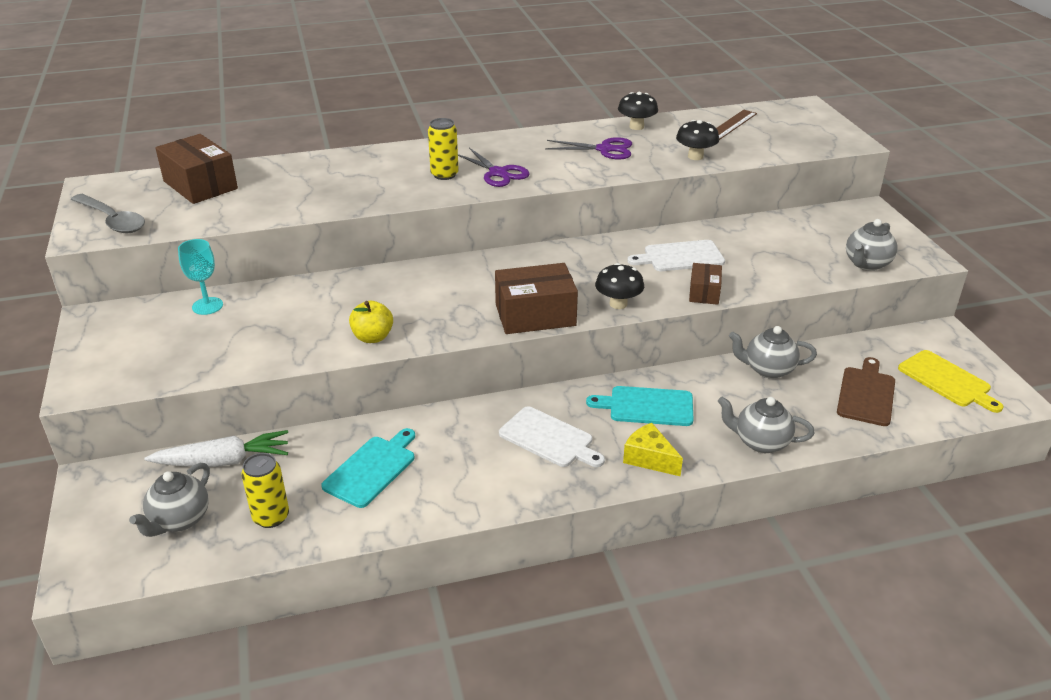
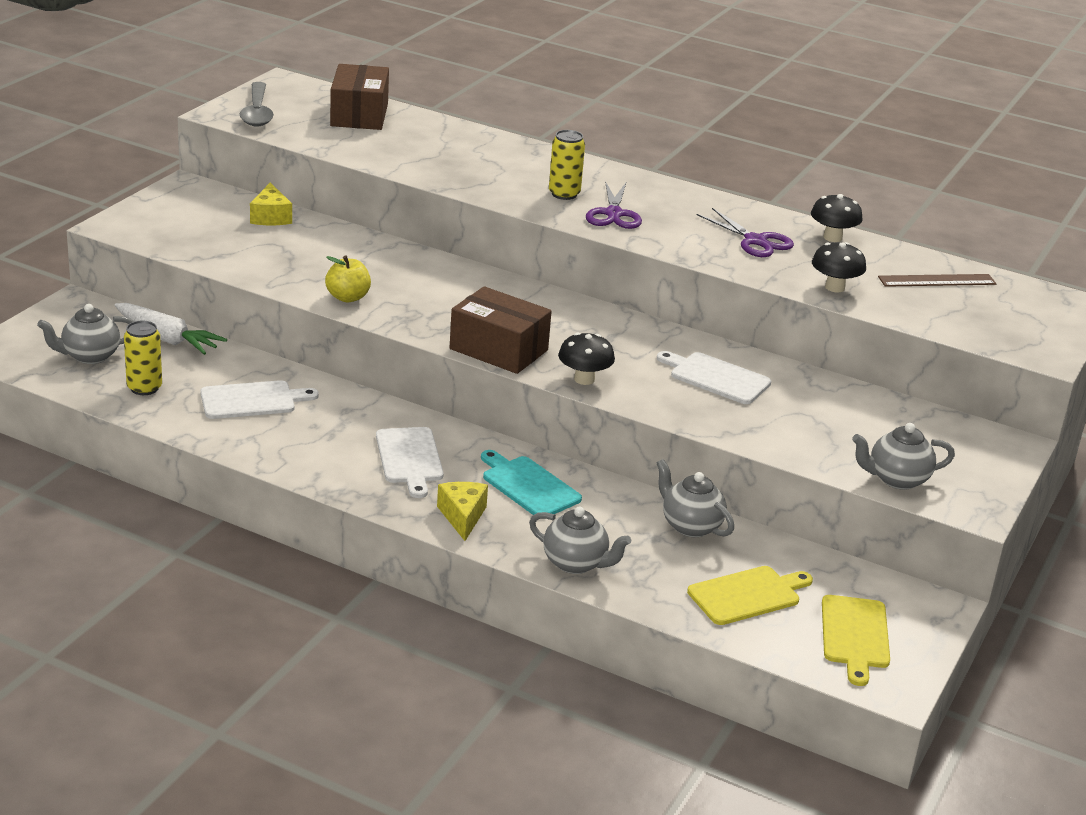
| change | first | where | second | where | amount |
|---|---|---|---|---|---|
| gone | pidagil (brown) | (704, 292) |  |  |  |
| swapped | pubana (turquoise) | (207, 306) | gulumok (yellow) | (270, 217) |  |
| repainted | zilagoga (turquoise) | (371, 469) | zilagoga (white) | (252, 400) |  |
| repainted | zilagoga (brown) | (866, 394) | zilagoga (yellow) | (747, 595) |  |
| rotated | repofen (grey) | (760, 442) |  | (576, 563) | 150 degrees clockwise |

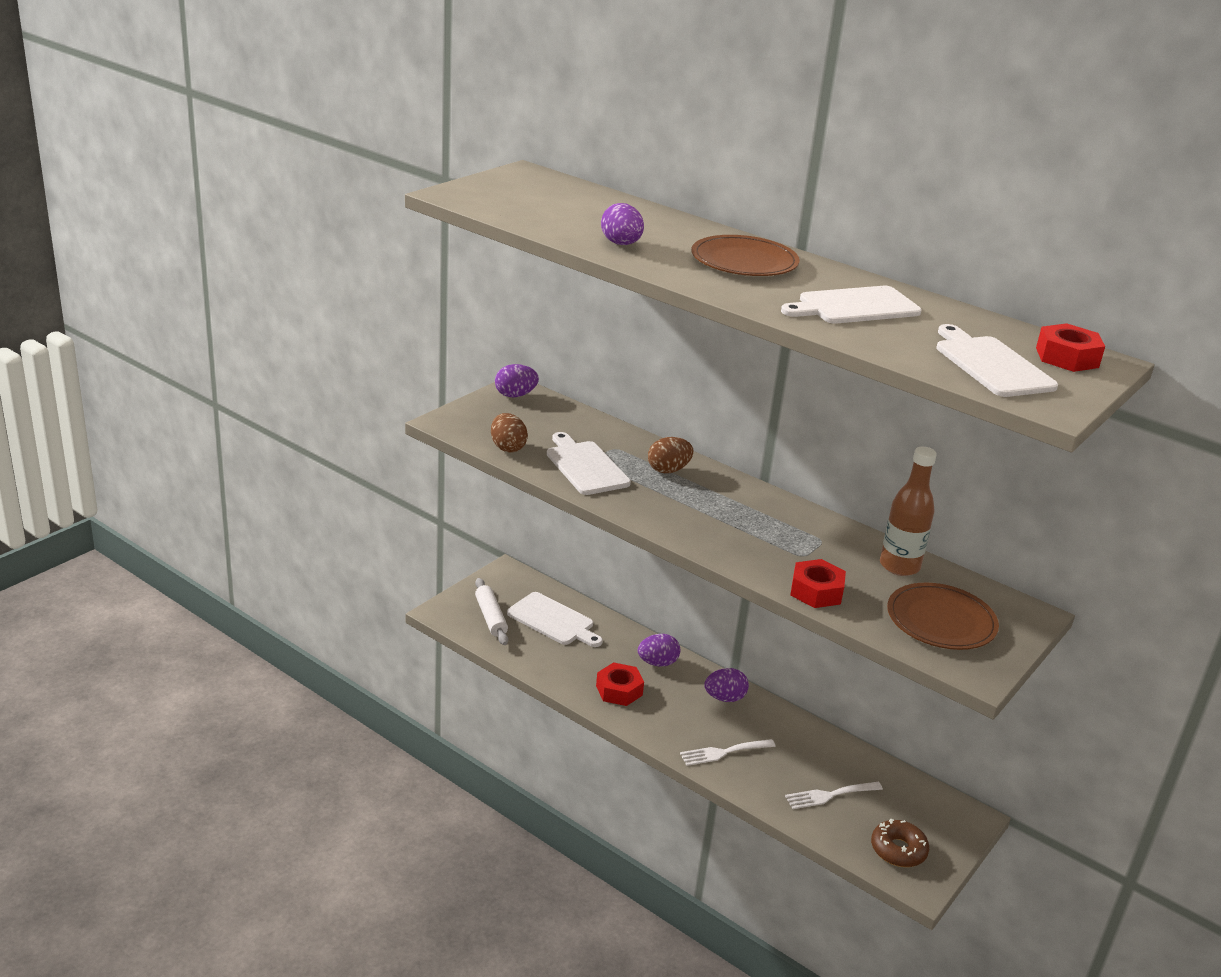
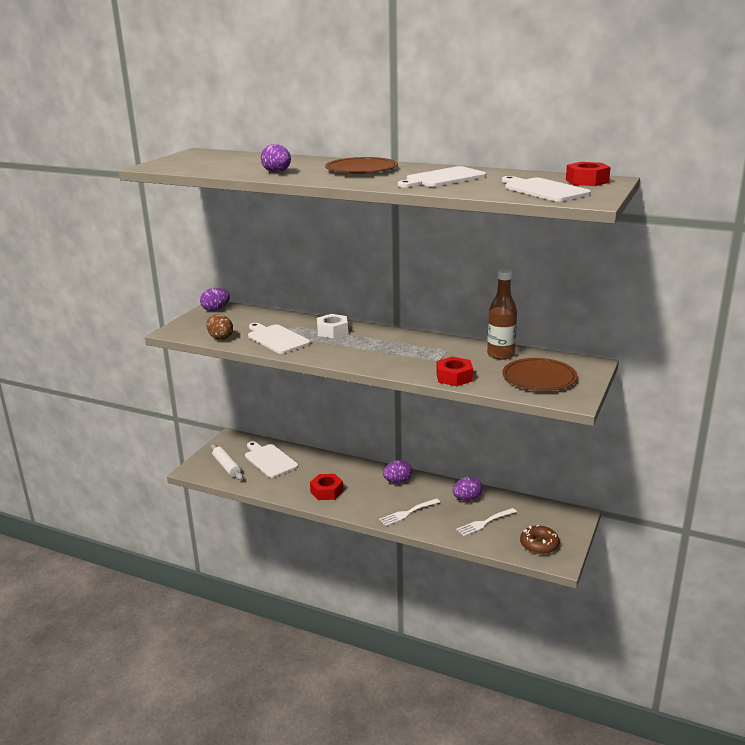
| change | first | where | second | where | amount |
|---|---|---|---|---|---|
| shifted | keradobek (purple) | (657, 663) |  | (467, 499) |  |
| swapped | keradobek (brown) | (668, 470) | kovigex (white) | (332, 331) |  |
| rotated | zilagoga (white) | (553, 621) |  | (269, 460) | 150 degrees counterclockwise |

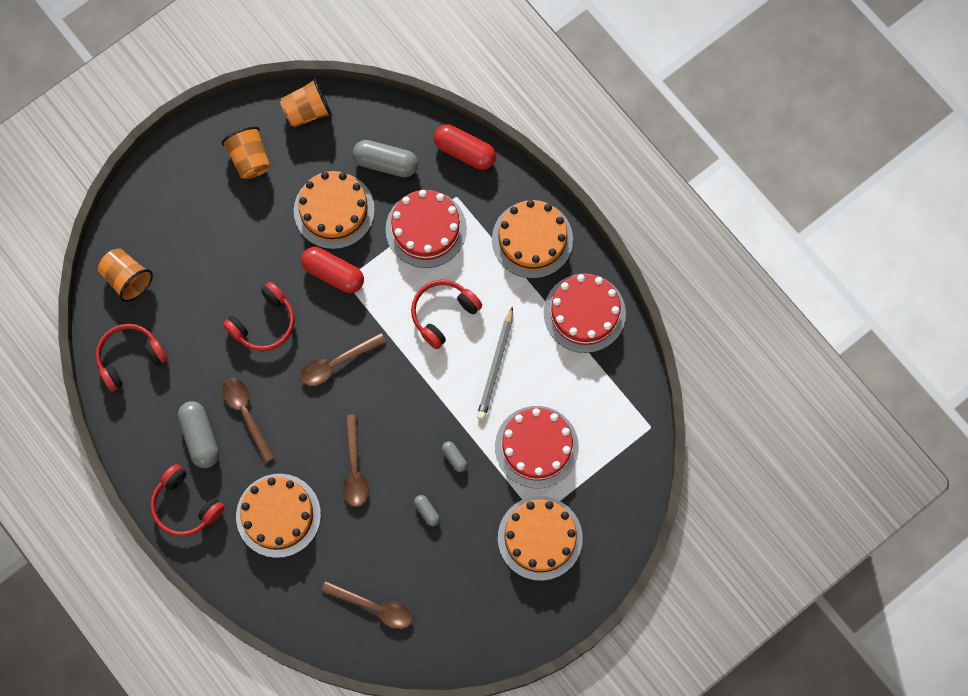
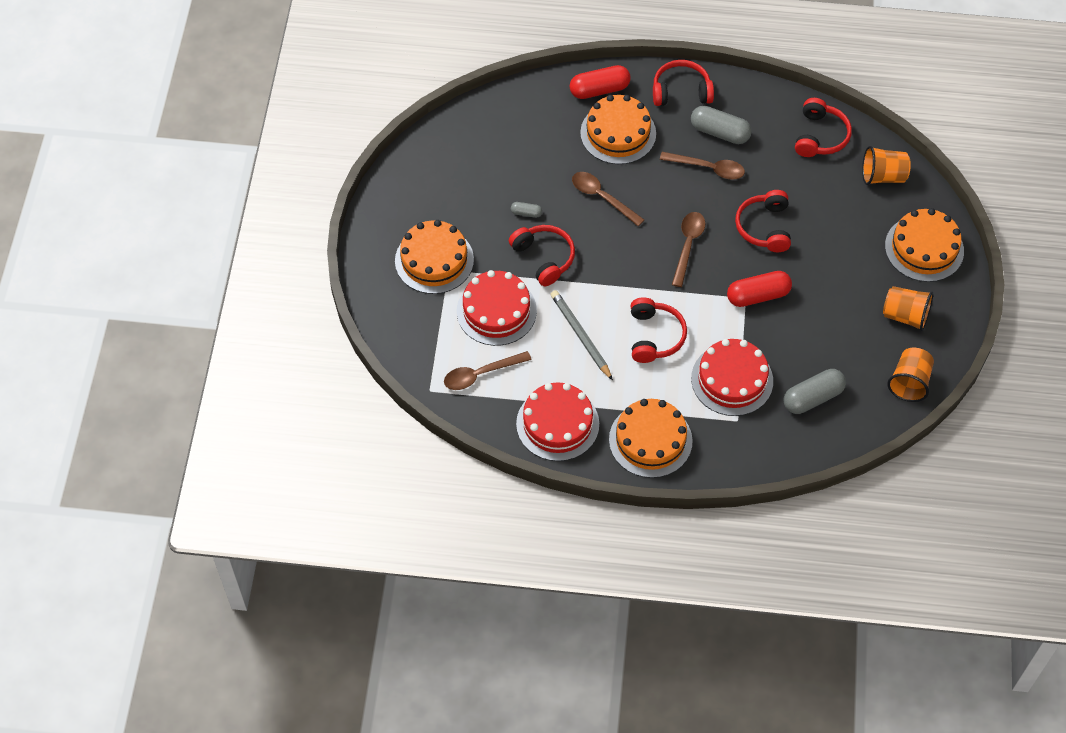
| change | first | where | second | where | amount |
|---|---|---|---|---|---|
| shifted | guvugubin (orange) | (334, 210) |  | (924, 248) |  |
| shifted | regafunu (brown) | (374, 607) |  | (481, 374) |  |
| shifted | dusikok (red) | (464, 151) |  | (599, 90) |  |
| swapped | dusikok (grey) | (454, 458) | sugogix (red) | (544, 258) |  |

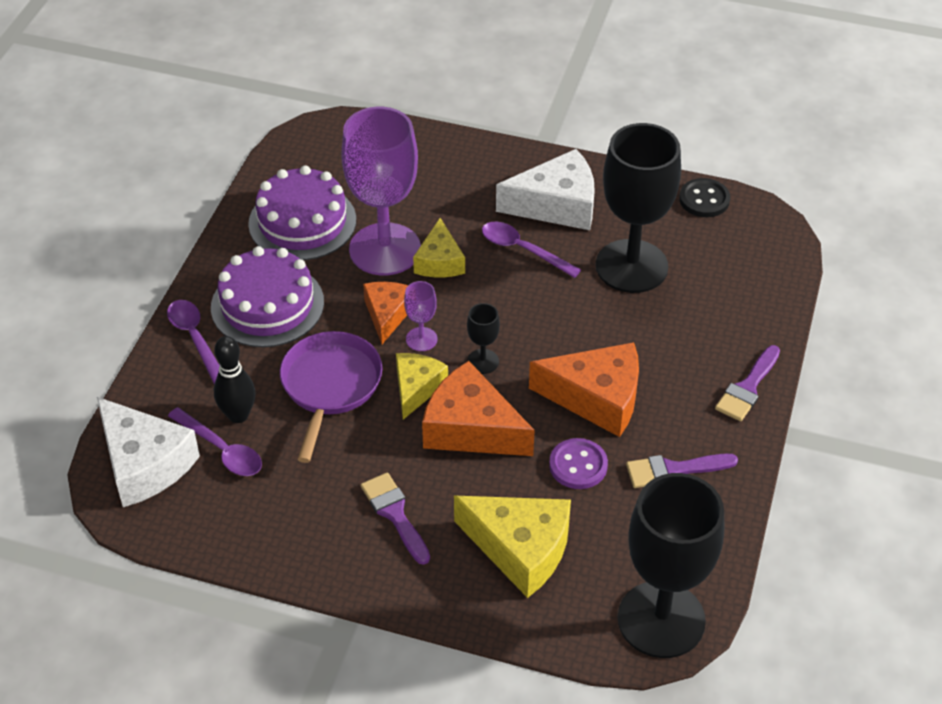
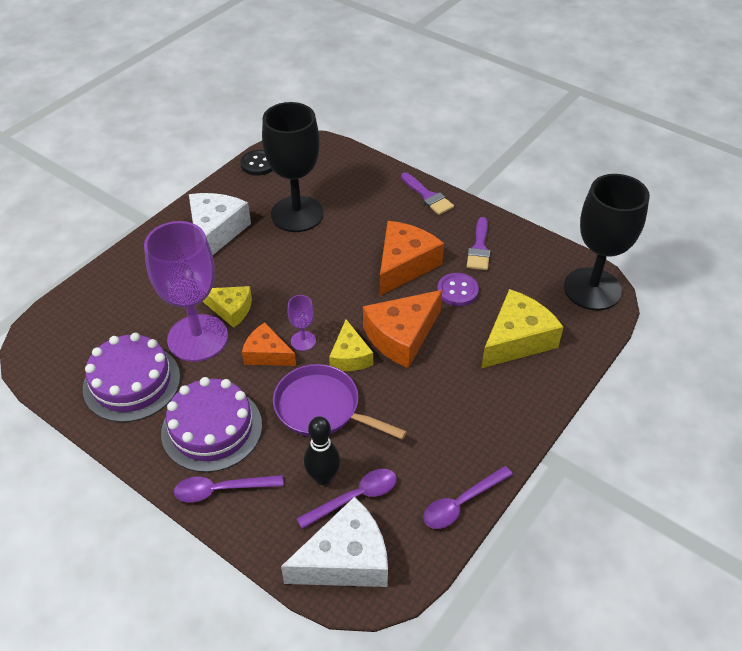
| change | first | where | second | where | amount |
|---|---|---|---|---|---|
| gone | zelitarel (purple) | (395, 514) |  |  |  |
| gone | pubana (black) | (483, 361) |  |  |  |
| shifted | regafunu (purple) | (523, 250) |  | (461, 503) |  |
| rotated | gulumok (yellow) | (416, 388) |  | (350, 356) | 135 degrees counterclockwise |

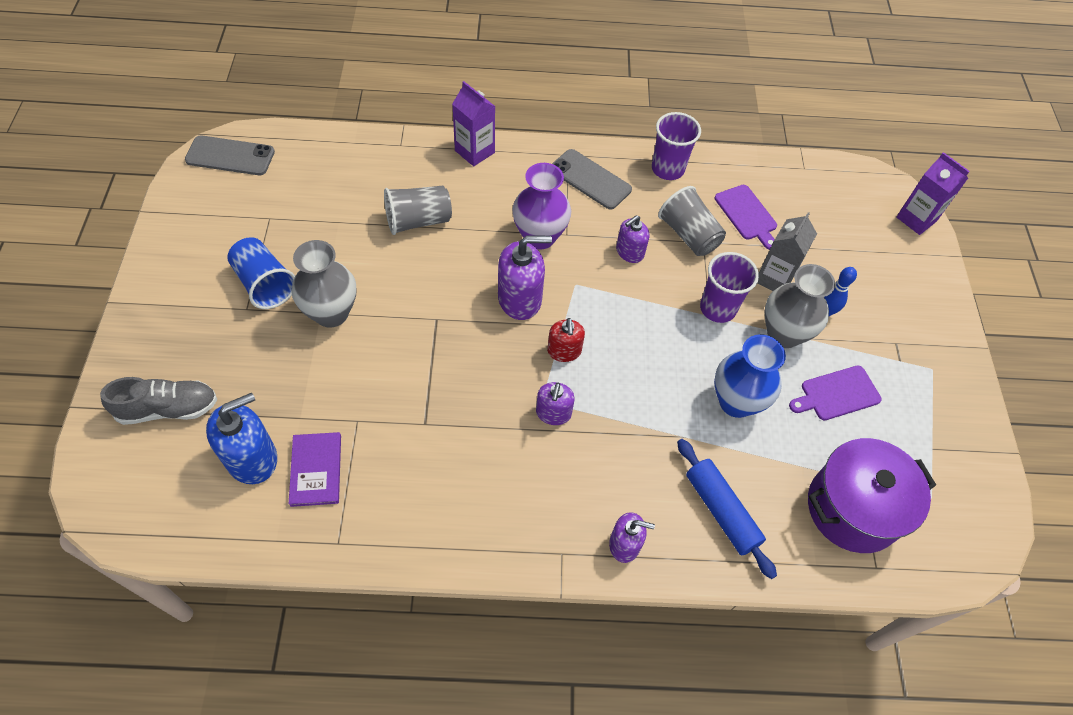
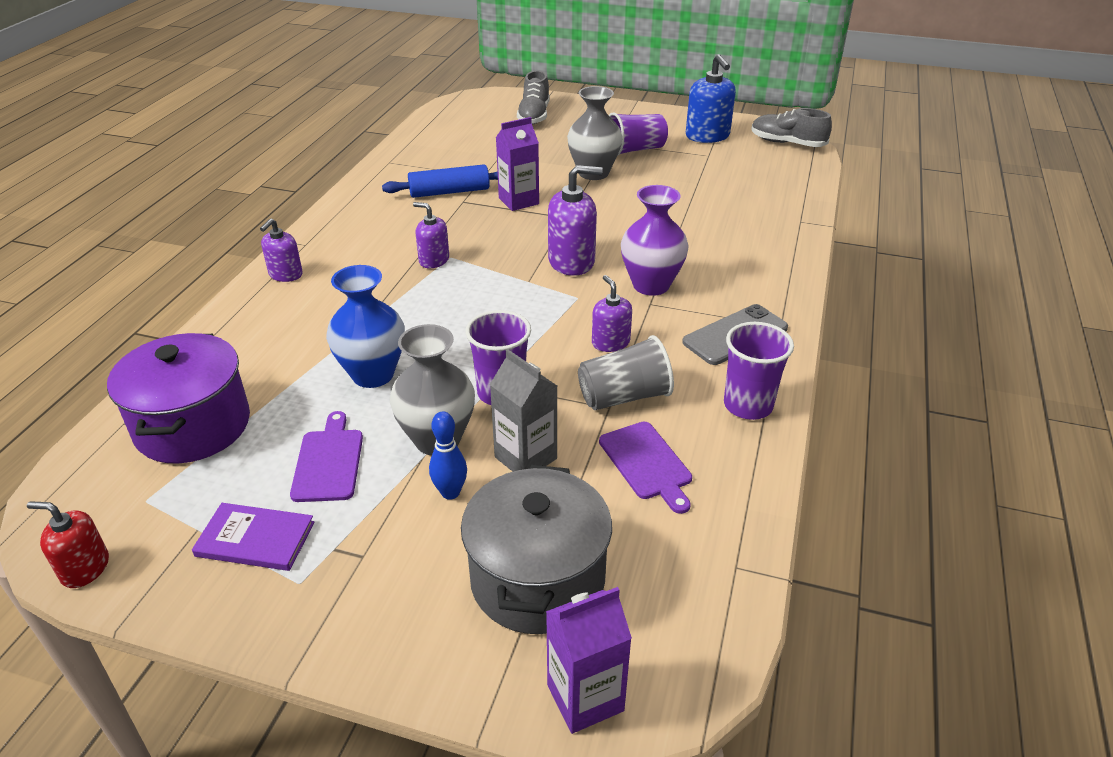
| change | first | where | second | where | amount |
|---|---|---|---|---|---|
| gone | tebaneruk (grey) | (418, 221) |  |  |  |
| new |  |  | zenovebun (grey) | (537, 579) |  |
| shifted | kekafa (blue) | (252, 458) |  | (707, 136) |  |
| shifted | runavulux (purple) | (316, 470) |  | (255, 539) |  |
| shifted | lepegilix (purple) | (474, 151) |  | (518, 201) |  |
| shifted | kekafa (red) | (564, 351) |  | (85, 568) |  |
| shifted | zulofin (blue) | (721, 511) |  | (449, 192) |  |
| swapped | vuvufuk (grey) | (230, 156) | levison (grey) | (787, 143) |  |
| repainted | tebaneruk (blue) | (265, 284) | tebaneruk (purple) | (635, 150) |  |
| rotated | kekafa (purple) | (520, 299) |  | (571, 261) | 105 degrees counterclockwise |
| rotated | zilagoga (purple) | (747, 214) |  | (647, 463) | 105 degrees counterclockwise |

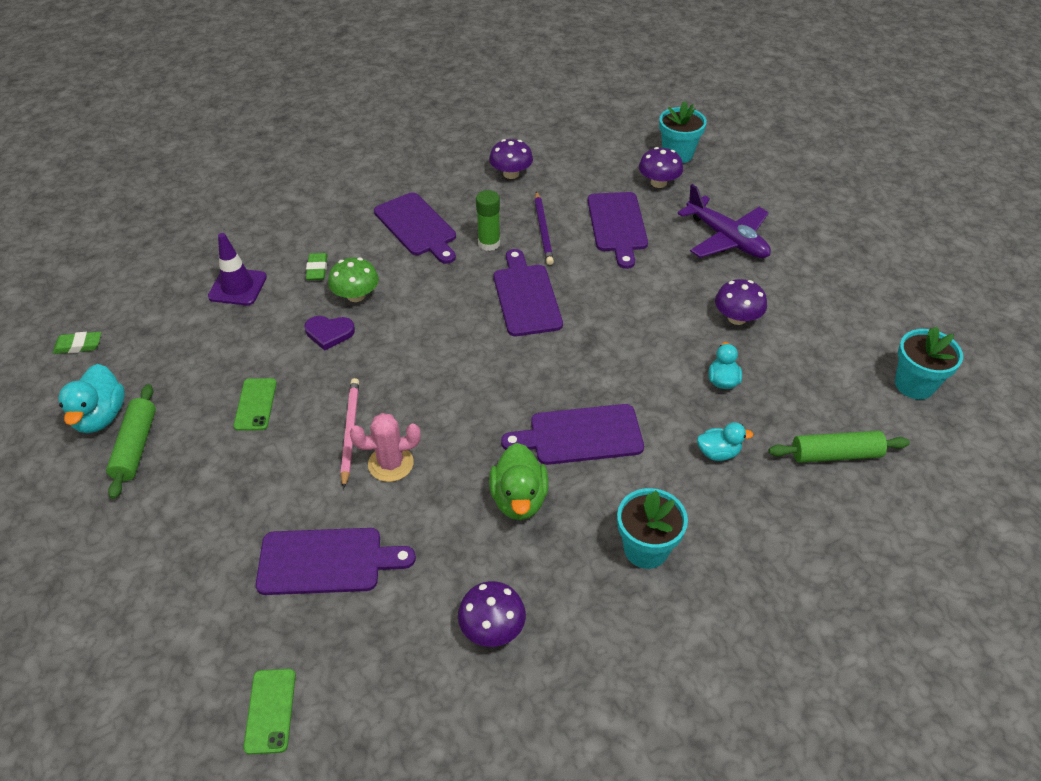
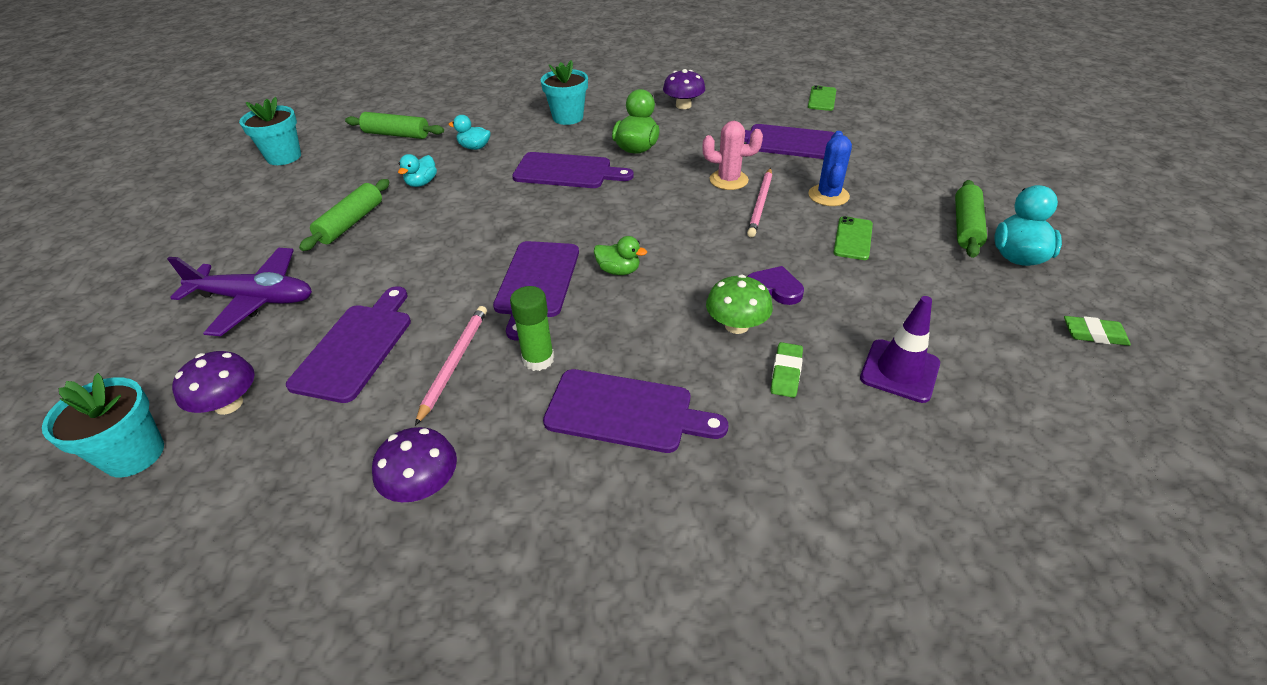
| change | first | where | second | where | amount |
|---|---|---|---|---|---|
| new |  |  | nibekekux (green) | (618, 271) |  |
| new |  |  | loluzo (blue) | (828, 195) |  |
| swapped | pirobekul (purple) | (737, 318) | zulofin (green) | (351, 223) |  |
| repainted | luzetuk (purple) | (543, 230) | luzetuk (pink) | (454, 363) |  |
| rotated | zilagoga (purple) | (417, 227) |  | (625, 411) | 120 degrees clockwise |
| rotated | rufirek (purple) | (727, 239) |  | (255, 299) | 120 degrees clockwise |

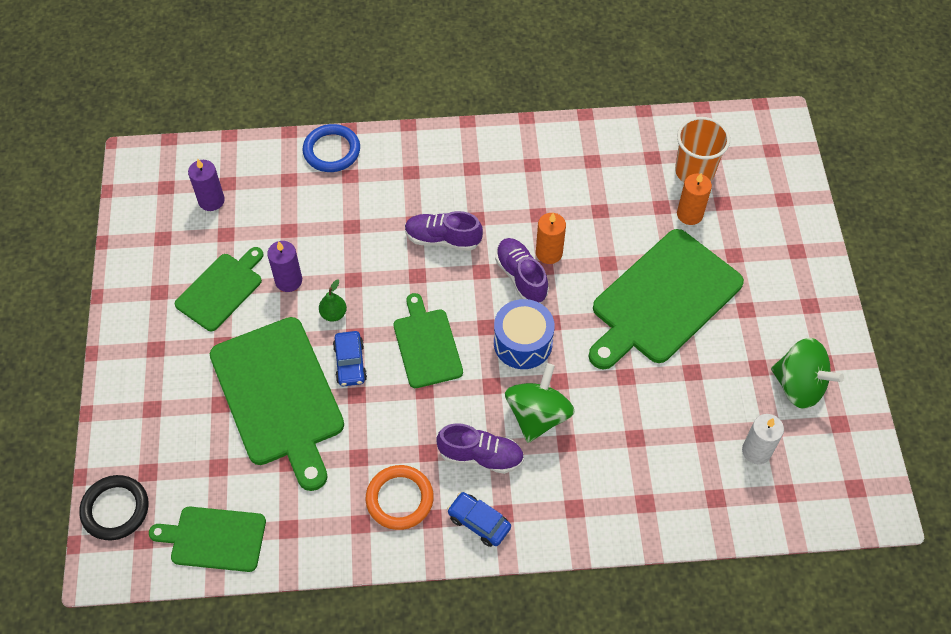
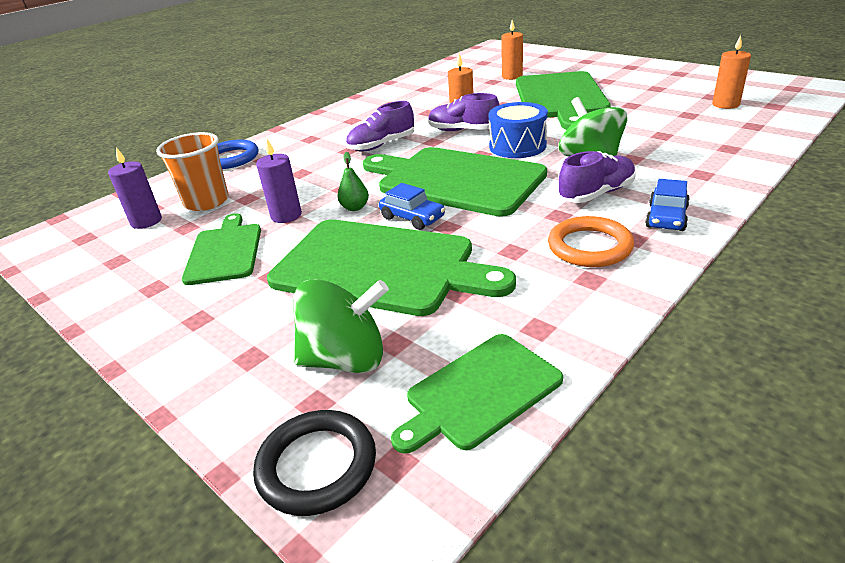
| change | first | where | second | where | amount |
|---|---|---|---|---|---|
| shifted | tebaneruk (orange) | (694, 171) |  | (206, 202) |  |
| shifted | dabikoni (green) | (799, 385) |  | (346, 359) |  |
| repainted | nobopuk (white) | (756, 451) | nobopuk (orange) | (725, 104) |  |
| rotated | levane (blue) | (479, 522) |  | (666, 217) | 60 degrees counterclockwise |
| scaled | zilagoga (green) | (426, 345) |  | (455, 180) | x1.75 |

